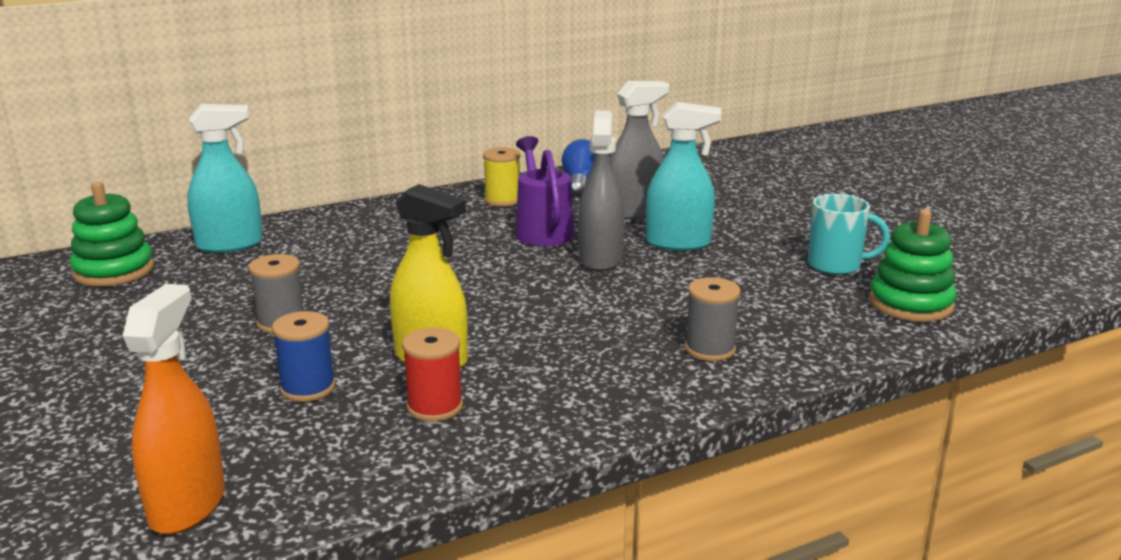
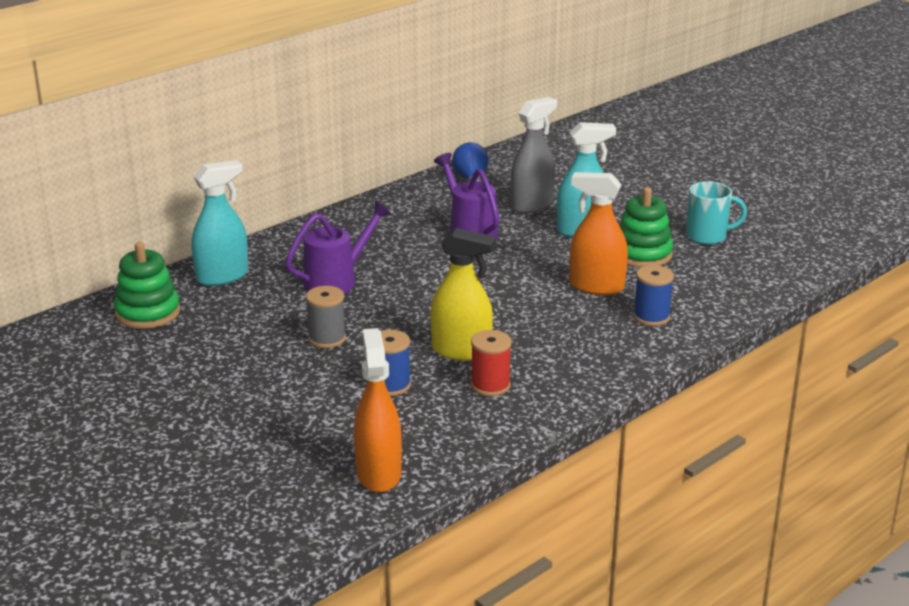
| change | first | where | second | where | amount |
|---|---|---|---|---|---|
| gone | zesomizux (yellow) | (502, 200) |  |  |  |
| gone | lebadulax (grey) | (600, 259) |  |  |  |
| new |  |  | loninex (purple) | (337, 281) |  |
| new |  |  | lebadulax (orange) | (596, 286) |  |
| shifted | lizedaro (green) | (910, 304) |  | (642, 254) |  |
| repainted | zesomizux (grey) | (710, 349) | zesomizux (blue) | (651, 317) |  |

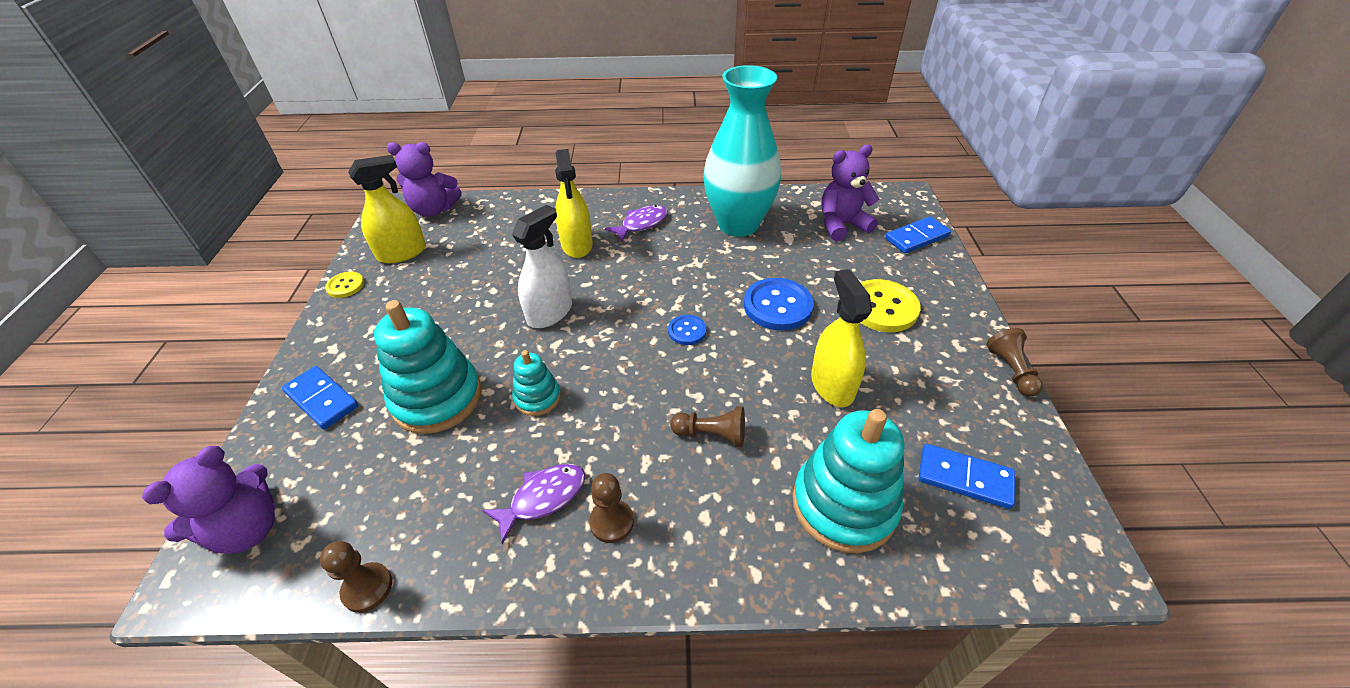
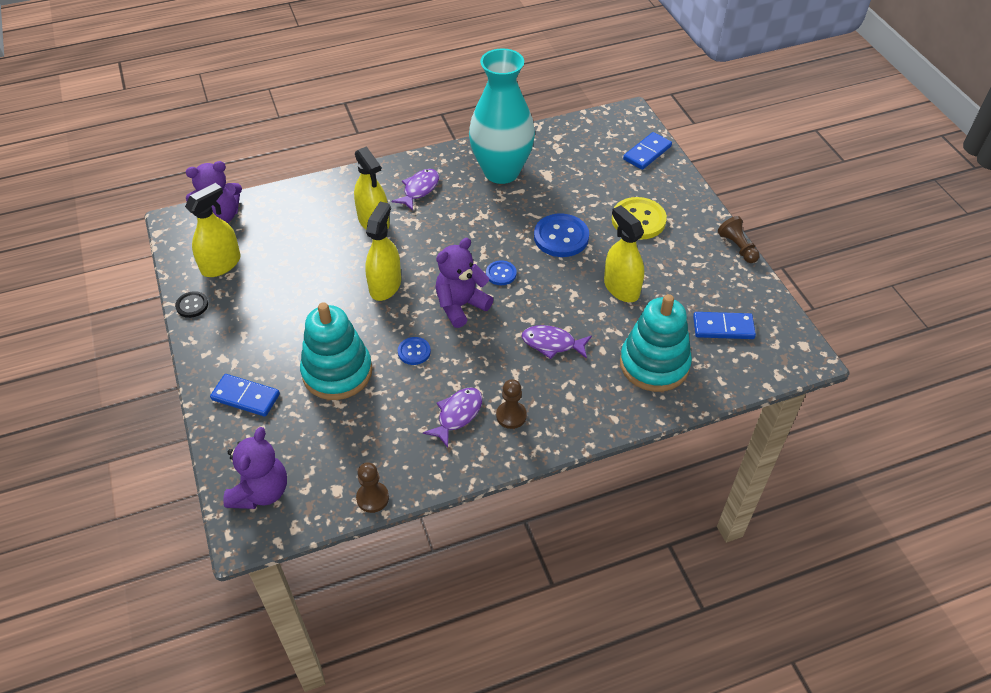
| change | first | where | second | where | amount |
|---|---|---|---|---|---|
| shifted | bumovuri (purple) | (842, 225) |  | (461, 305) |  |
| swapped | lizedaro (turquoise) | (537, 397) | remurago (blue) | (414, 352) |  |
| swapped | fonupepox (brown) | (711, 434) | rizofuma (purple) | (552, 344) |  |
| repainted | remurago (yellow) | (345, 286) | remurago (black) | (192, 305) |  |
| repainted | lebadulax (white) | (550, 313) | lebadulax (yellow) | (385, 285) |  |

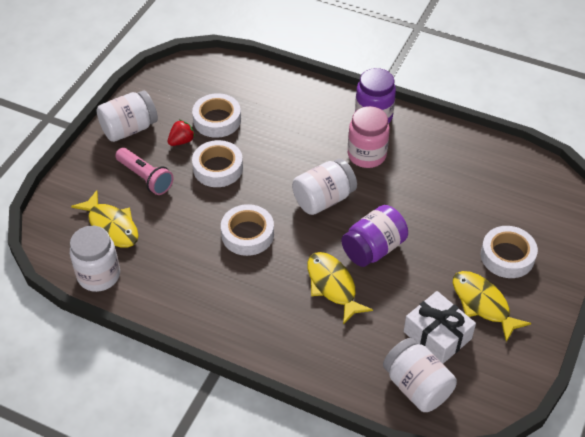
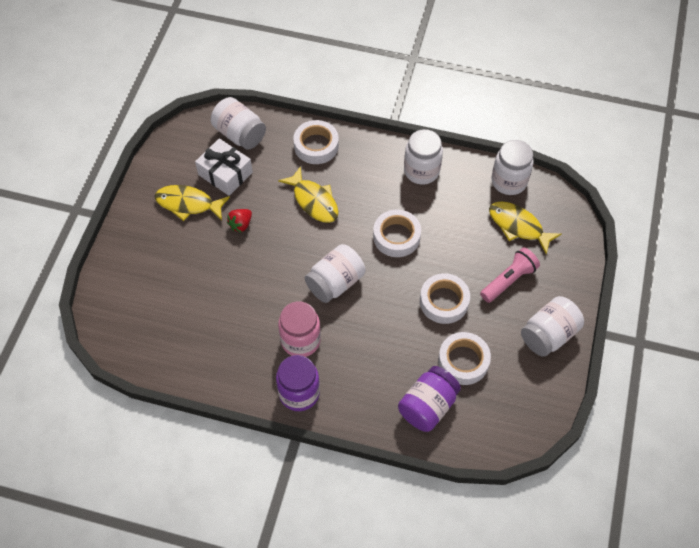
| change | first | where | second | where | amount |
|---|---|---|---|---|---|
| new |  |  | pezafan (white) | (421, 171) |  |
| shifted | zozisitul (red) | (181, 141) |  | (241, 224) |  |
| shifted | pezafan (purple) | (373, 249) |  | (427, 406) |  |
| shifted | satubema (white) | (507, 256) |  | (316, 146) |  |
| rotated | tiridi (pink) | (145, 178) |  | (508, 280) | 105 degrees clockwise |
| rotated | rizofuma (yellow) | (483, 304) |  | (188, 204) | 150 degrees clockwise |

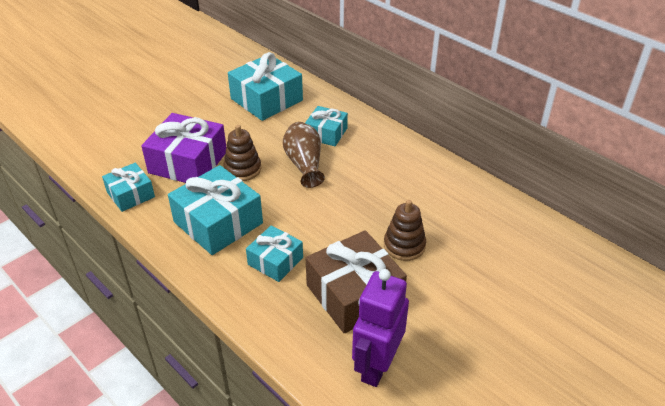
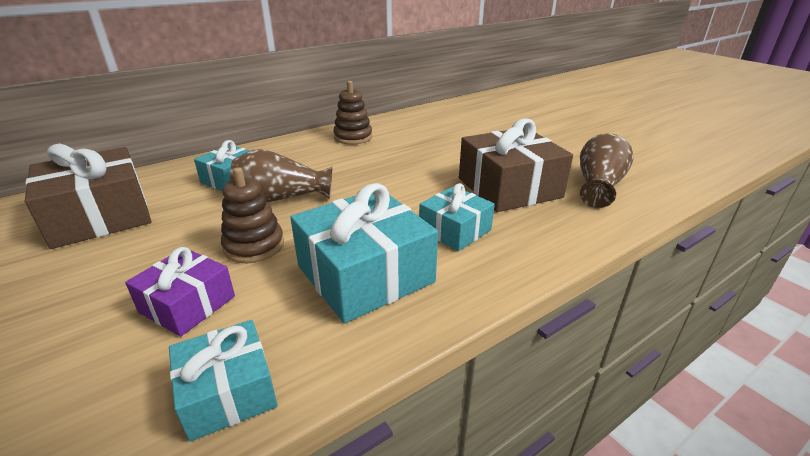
| change | first | where | second | where | amount |
|---|---|---|---|---|---|
| shifted | lizedaro (brown) | (404, 245) |  | (353, 137) |  |
| swapped | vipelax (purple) | (376, 365) | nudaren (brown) | (598, 186) |  |
| repainted | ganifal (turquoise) | (266, 99) | ganifal (brown) | (100, 216) |  |
| scaled | ganifal (purple) | (188, 162) |  | (187, 304) | x0.59 |

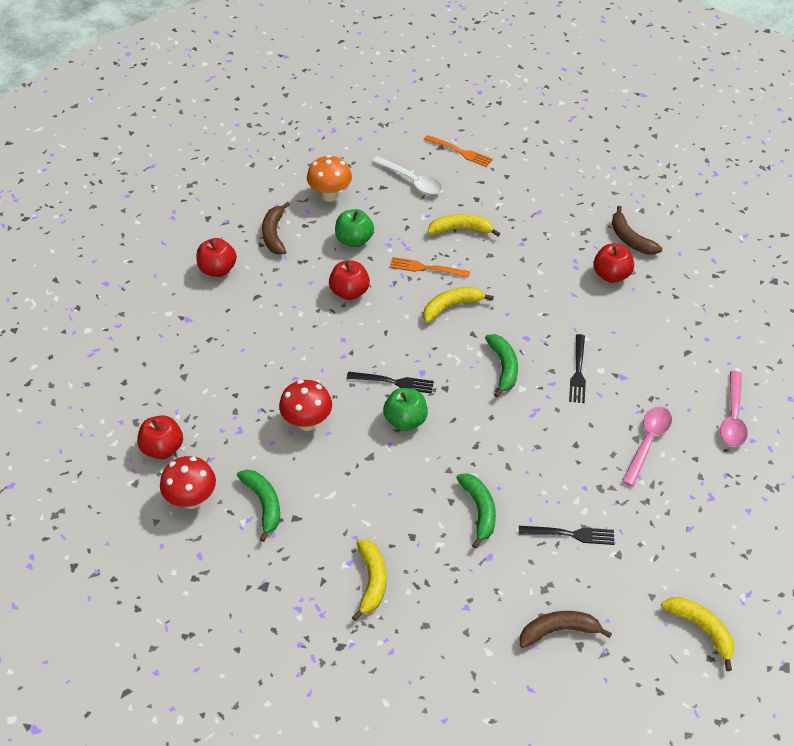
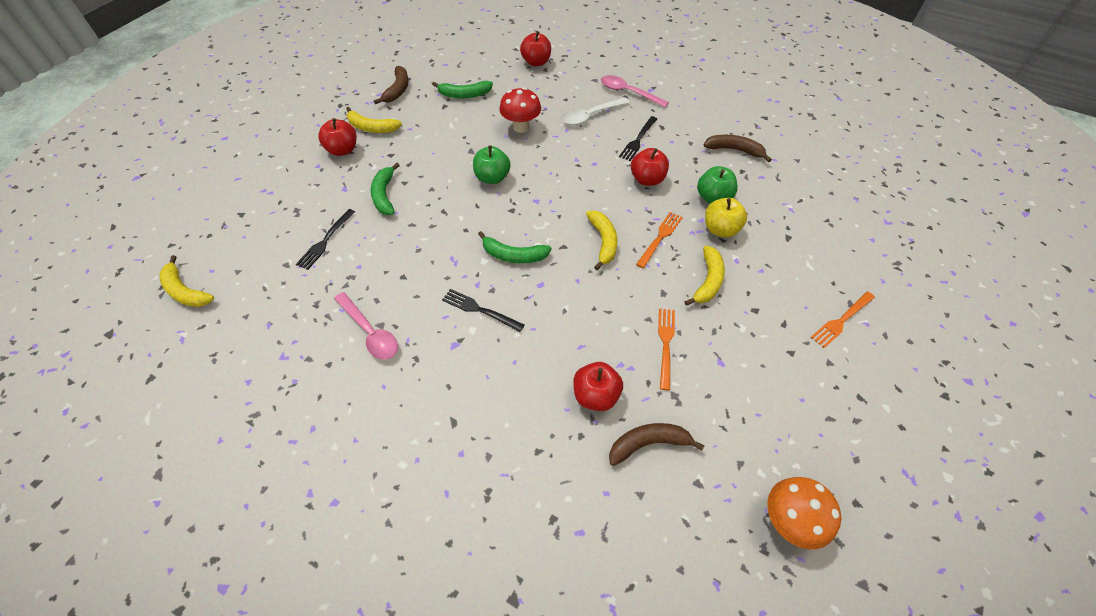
| change | first | where | second | where | amount |
|---|---|---|---|---|---|
| gone | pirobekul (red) | (191, 499) |  |  |  |
| new |  |  | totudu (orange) | (665, 344) |  |
| new |  |  | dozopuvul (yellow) | (720, 229) |  |
| shifted | dozopuvul (red) | (217, 269) |  | (343, 150) |  |
| shifted | pirobekul (orange) | (330, 195) |  | (789, 521) |  |
| shifted | totudu (black) | (394, 382) |  | (638, 140) |  |
| shifted | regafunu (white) | (412, 181) |  | (591, 115) |  |
| shifted | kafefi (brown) | (559, 631) |  | (397, 90) |  |
| shifted | regafunu (pink) | (733, 417) |  | (628, 92) |  |
| rotated | kafefi (green) | (479, 511) |  | (384, 195) | 75 degrees clockwise |
| rotated | kafefi (yellow) | (701, 629) |  | (185, 291) | 60 degrees clockwise |

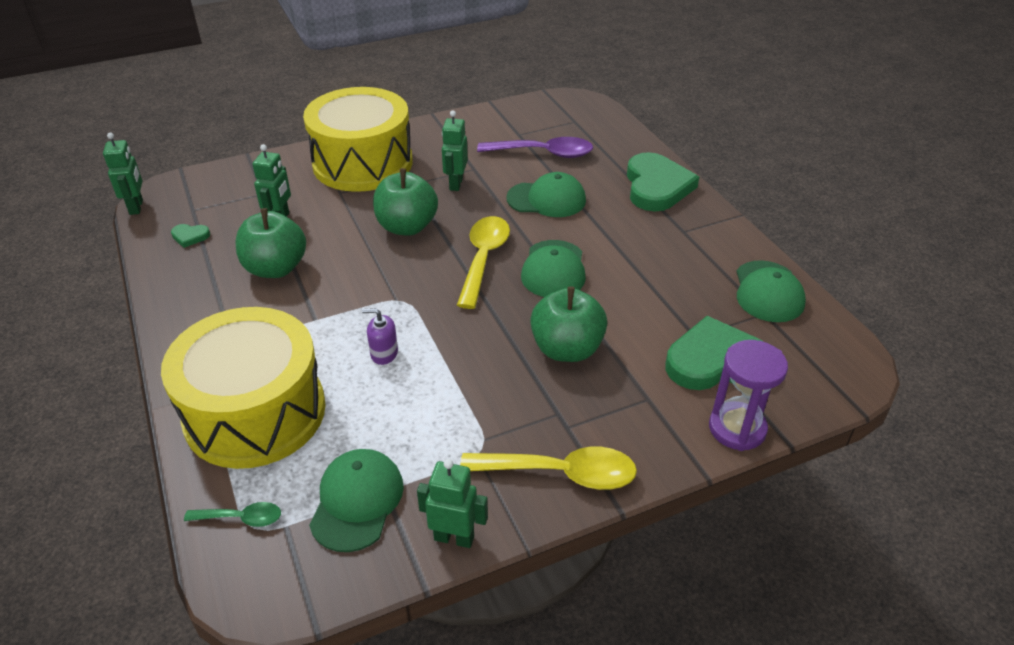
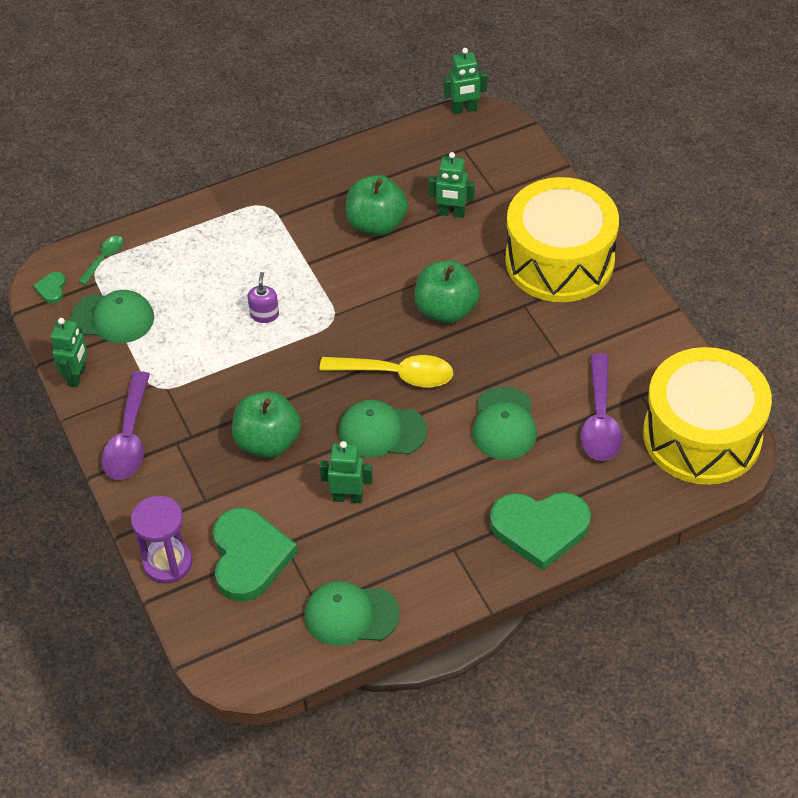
| change | first | where | second | where | amount |
|---|---|---|---|---|---|
| shifted | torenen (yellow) | (255, 412) |  | (702, 435) |  |
| shifted | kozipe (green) | (190, 236) |  | (52, 289) |  |
| shifted | vipelax (green) | (455, 184) |  | (348, 497) |  |
| repainted | regafunu (yellow) | (561, 473) | regafunu (purple) | (129, 438) |  |
| rotated | regafunu (green) | (241, 518) |  | (104, 258) | 150 degrees counterclockwise |

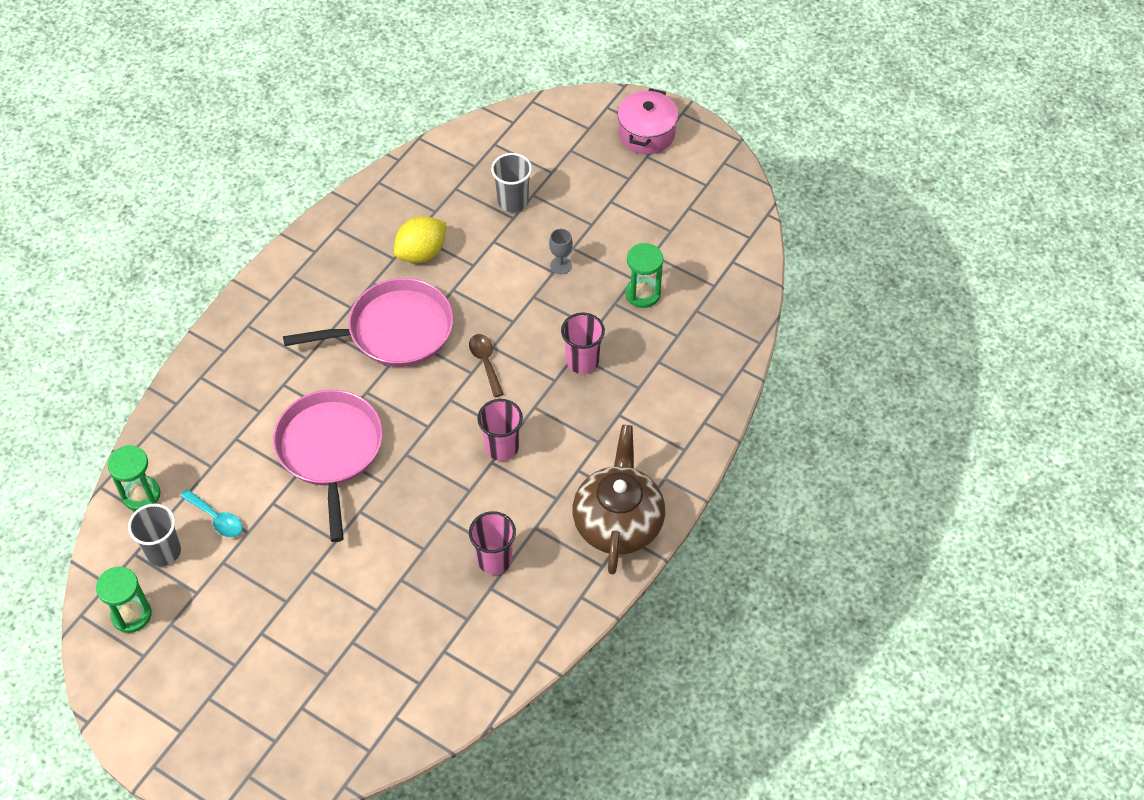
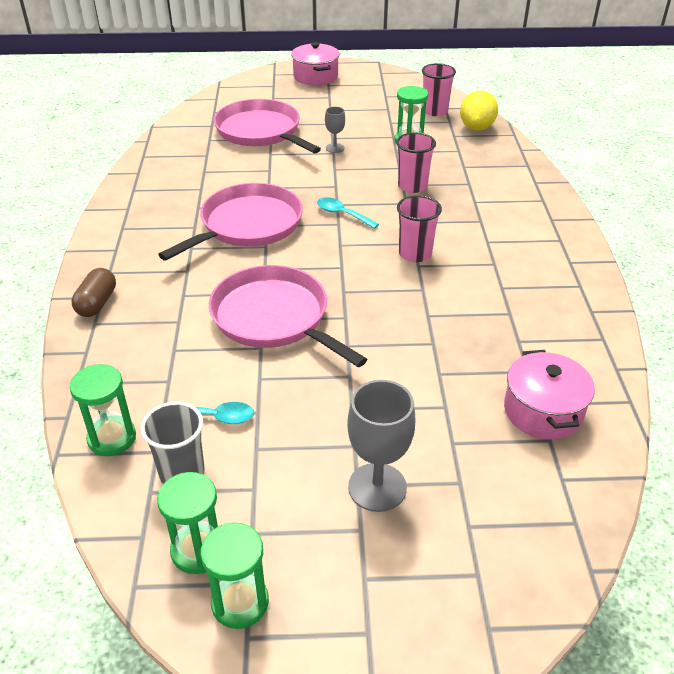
| change | first | where | second | where | amount |
|---|---|---|---|---|---|
| gone | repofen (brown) | (618, 522) |  |  |  |
| new |  |  | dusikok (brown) | (97, 303) |  |
| new |  |  | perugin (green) | (240, 602) |  |
| new |  |  | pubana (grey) | (377, 487) |  |
| new |  |  | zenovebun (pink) | (543, 411) |  |
| shifted | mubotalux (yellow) | (421, 253) |  | (476, 128) |  |
| shifted | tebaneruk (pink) | (494, 559) |  | (435, 111) |  |
| swapped | tebaneruk (grey) | (513, 201) | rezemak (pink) | (261, 132) |  |
| repainted | regafunu (brown) | (485, 362) | regafunu (turquoise) | (342, 214) |  |

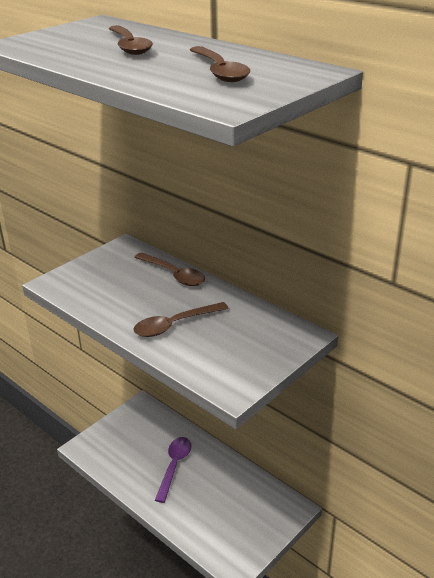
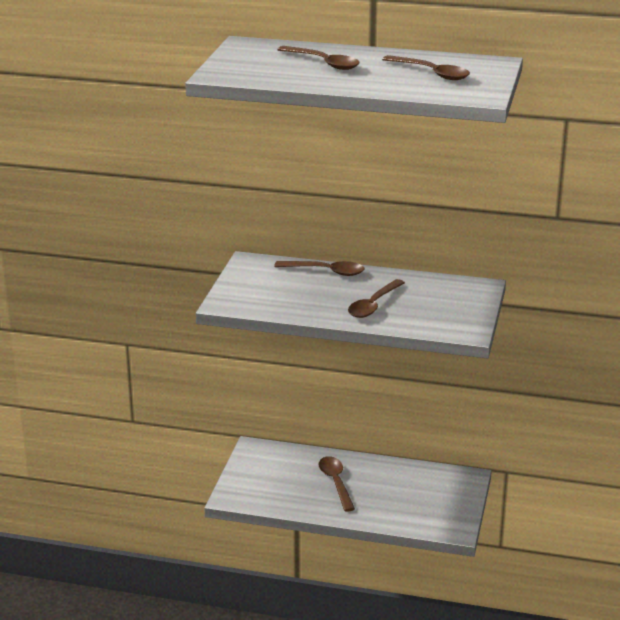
| change | first | where | second | where | amount |
|---|---|---|---|---|---|
| repainted | regafunu (purple) | (174, 466) | regafunu (brown) | (336, 483) |  |

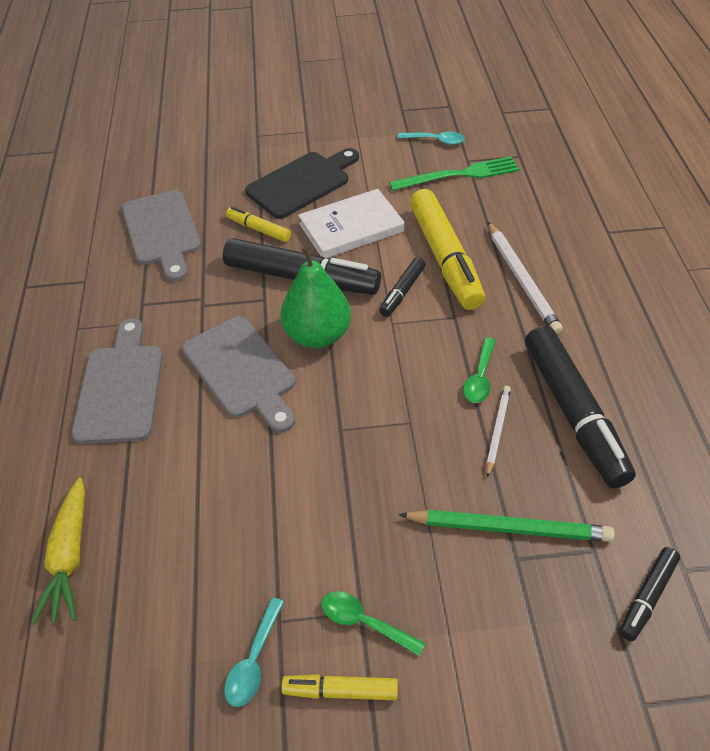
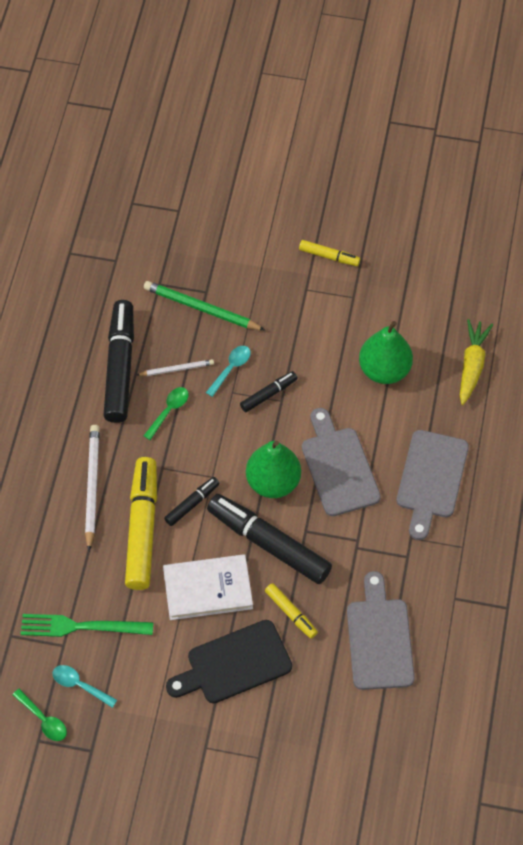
| change | first | where | second | where | amount |
|---|---|---|---|---|---|
| new |  |  | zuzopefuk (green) | (384, 370) |  |
| shifted | regafunu (turquoise) | (254, 660) |  | (231, 368) |  |
| shifted | regafunu (green) | (364, 622) |  | (43, 720) |  |
| shifted | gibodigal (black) | (647, 597) |  | (268, 394) |  |
| rotated | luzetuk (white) | (497, 430) |  | (177, 369) | 135 degrees counterclockwise |

